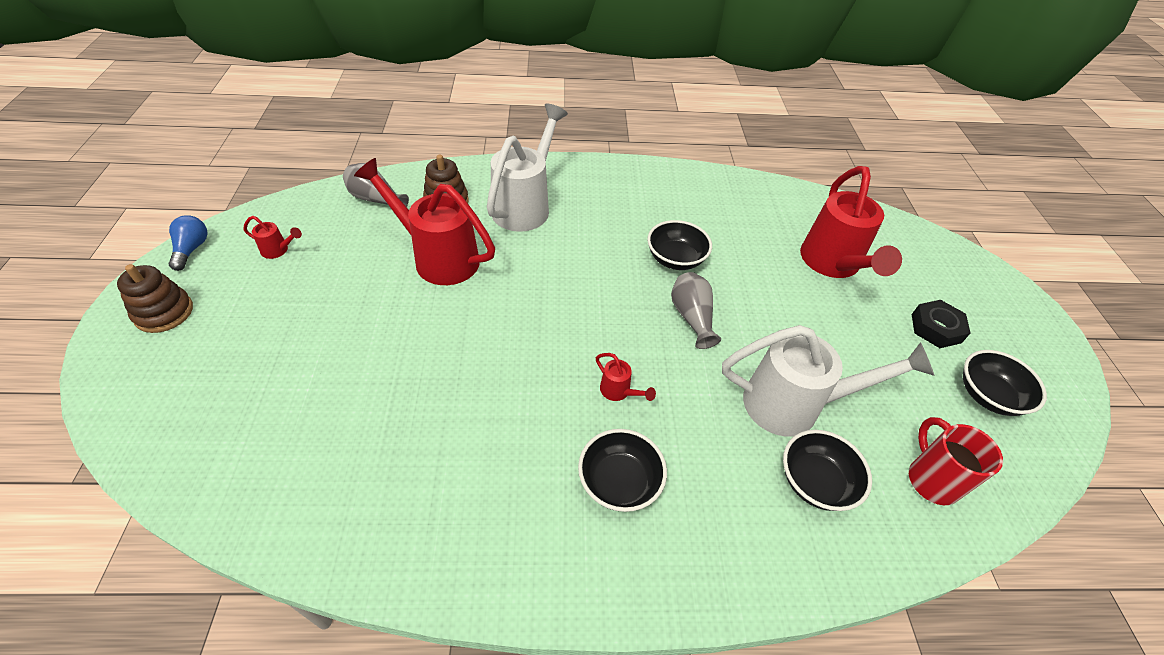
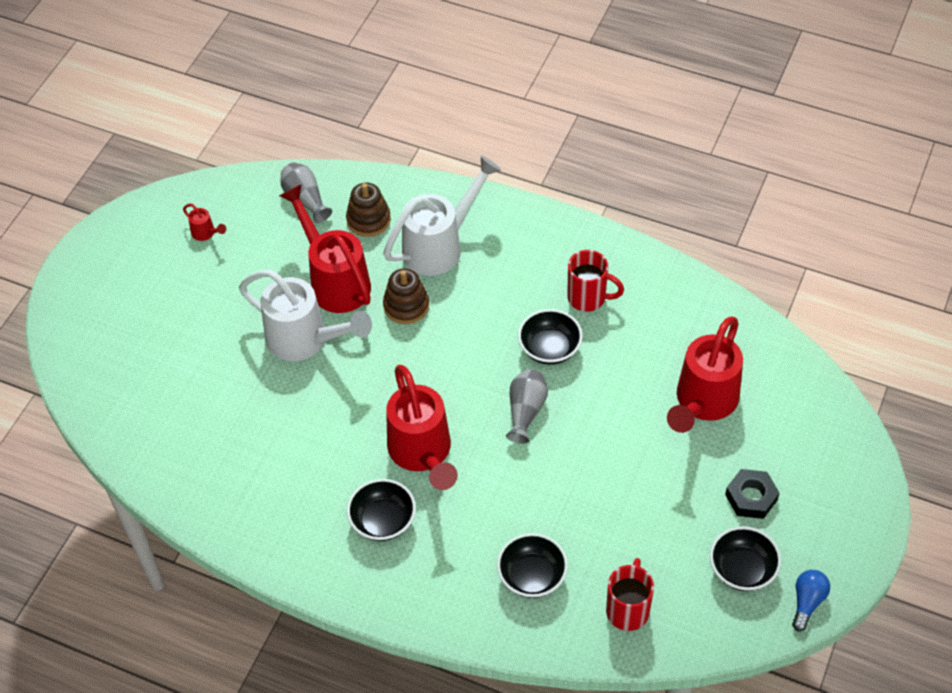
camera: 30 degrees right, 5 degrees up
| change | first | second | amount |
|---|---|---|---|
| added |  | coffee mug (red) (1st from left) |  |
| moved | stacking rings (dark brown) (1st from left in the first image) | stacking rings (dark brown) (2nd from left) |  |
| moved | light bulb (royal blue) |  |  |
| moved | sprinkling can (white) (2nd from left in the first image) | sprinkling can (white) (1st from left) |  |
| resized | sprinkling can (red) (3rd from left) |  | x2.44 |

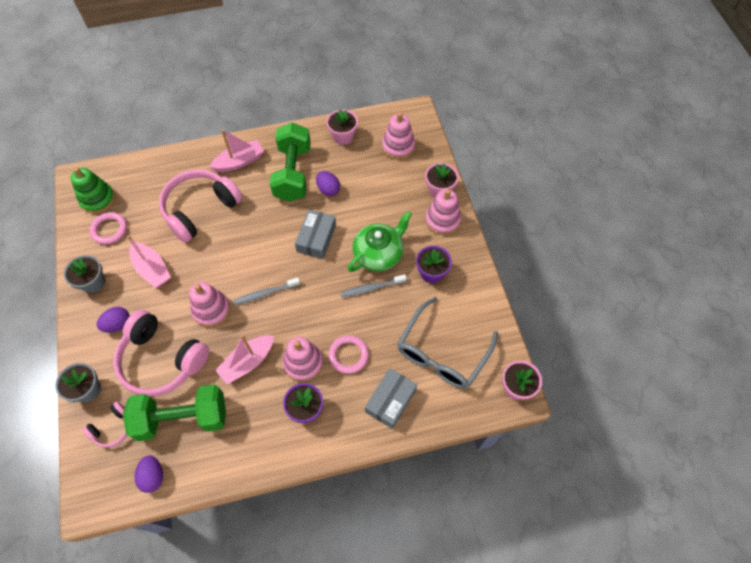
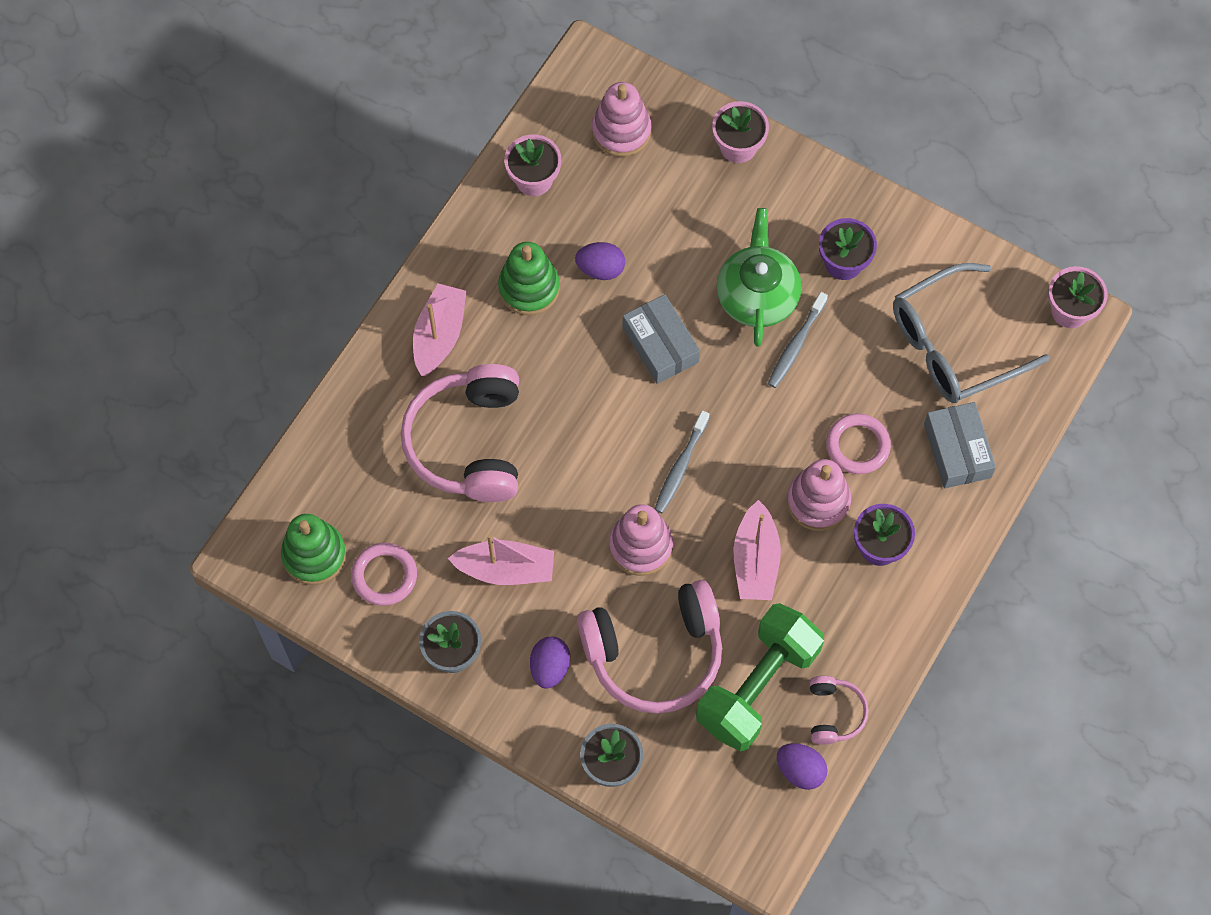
camera: 45 degrees left, 5 degrees up
| change | first | second | amount |
|---|---|---|---|
| removed | stacking rings (rosy) (4th from left) |  |  |
| moved | over-ear headphones (rosy) (1st from left in the first image) | over-ear headphones (rosy) (3rd from left) |  |
| replaced | hand weight (green) (2nd from left) | stacking rings (green) (2nd from left) |  |
| turned | spectacles (gray) |  | 75 degrees clockwise |

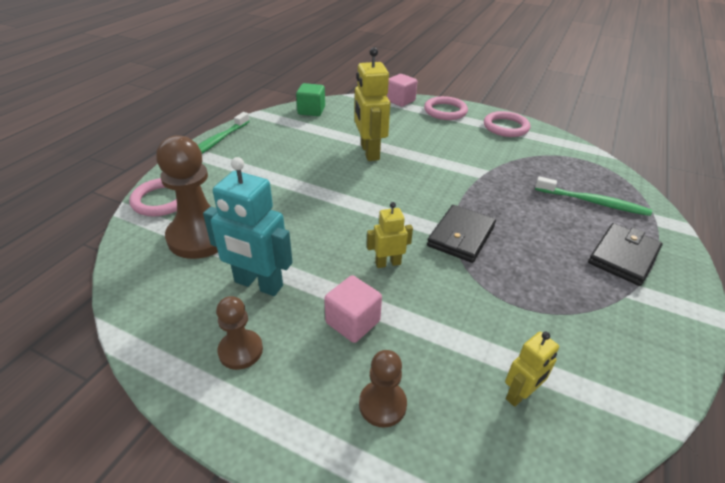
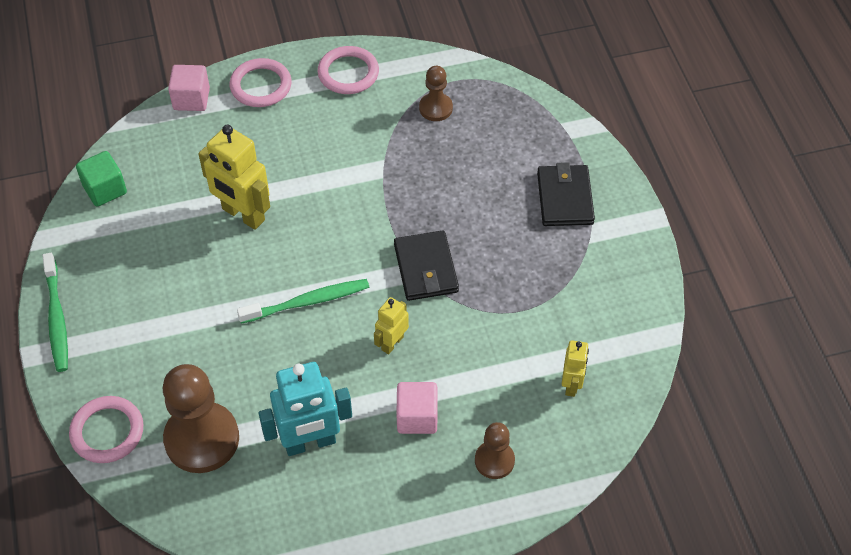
camera: 40 degrees left, 15 degrees up
| change | first | second | amount |
|---|---|---|---|
| moved | pawn (dark brown) (2nd from left) |  |  |
| moved | toothbrush (green) (2nd from left) |  |  |

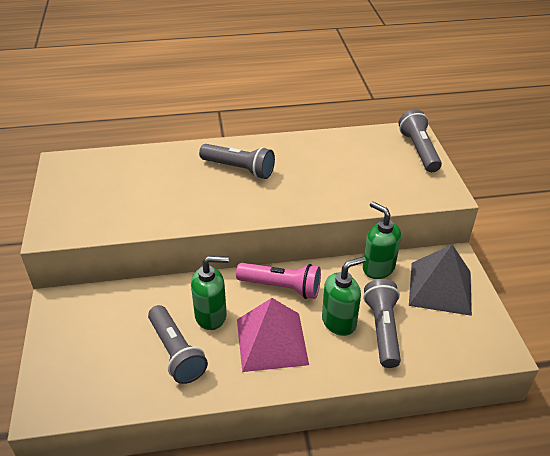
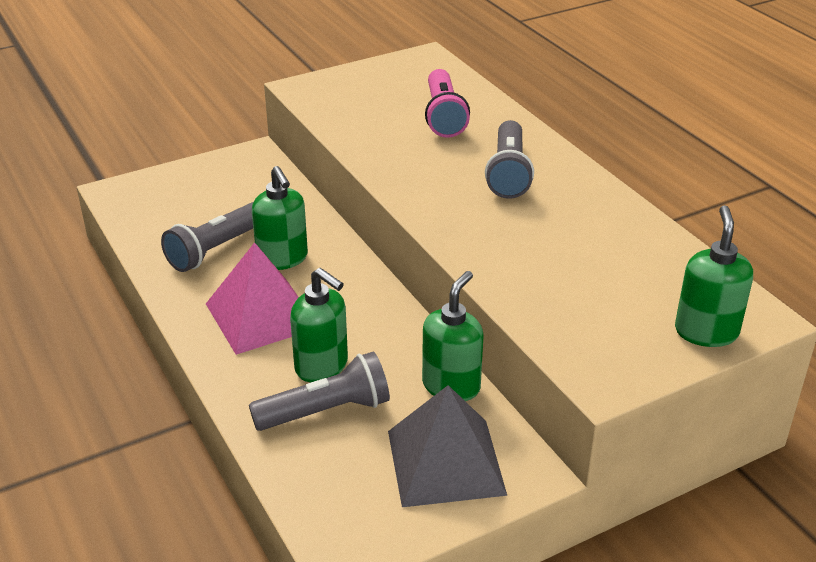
camera: 70 degrees right, 5 degrees down
| change | first | second | amount |
|---|---|---|---|
| moved | pocket torch (rosy) |  |  |
| replaced | pocket torch (gray) (4th from left) | pump bottle (green) (4th from left) |  |

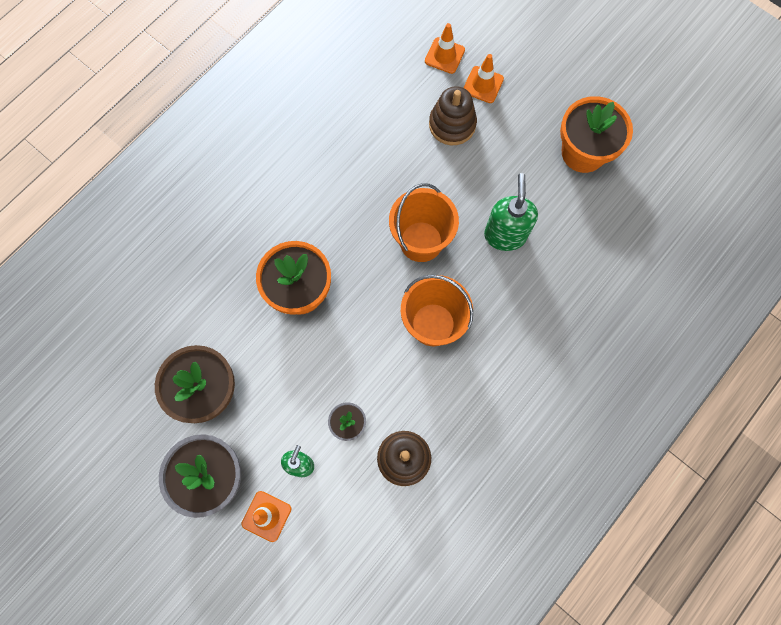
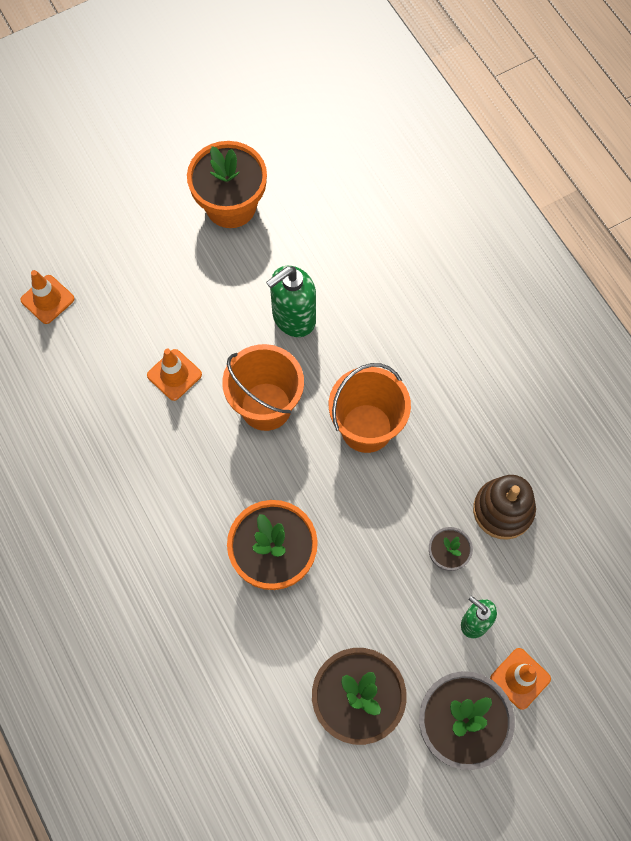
camera: 70 degrees left, 5 degrees down
| change | first | second | amount |
|---|---|---|---|
| removed | stacking rings (dark brown) (2nd from left) |  |  |
| moved | traffic cone (bright orange) (3rd from left in the first image) | traffic cone (bright orange) (2nd from left) |  |
| turned | pump bottle (green) (2nd from left in the first image) | pump bottle (green) (1st from left) | 60 degrees counterclockwise |

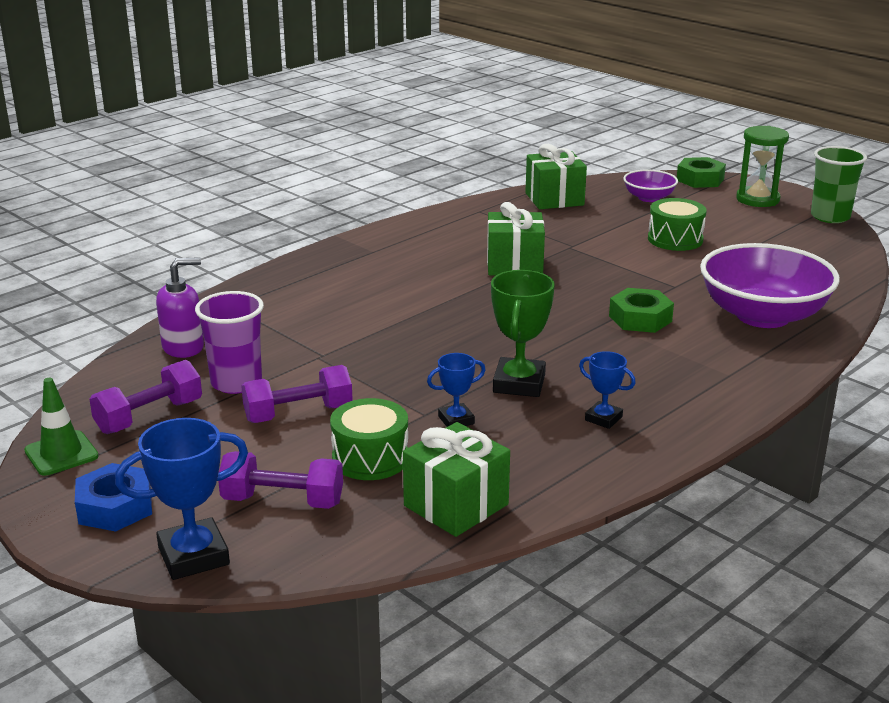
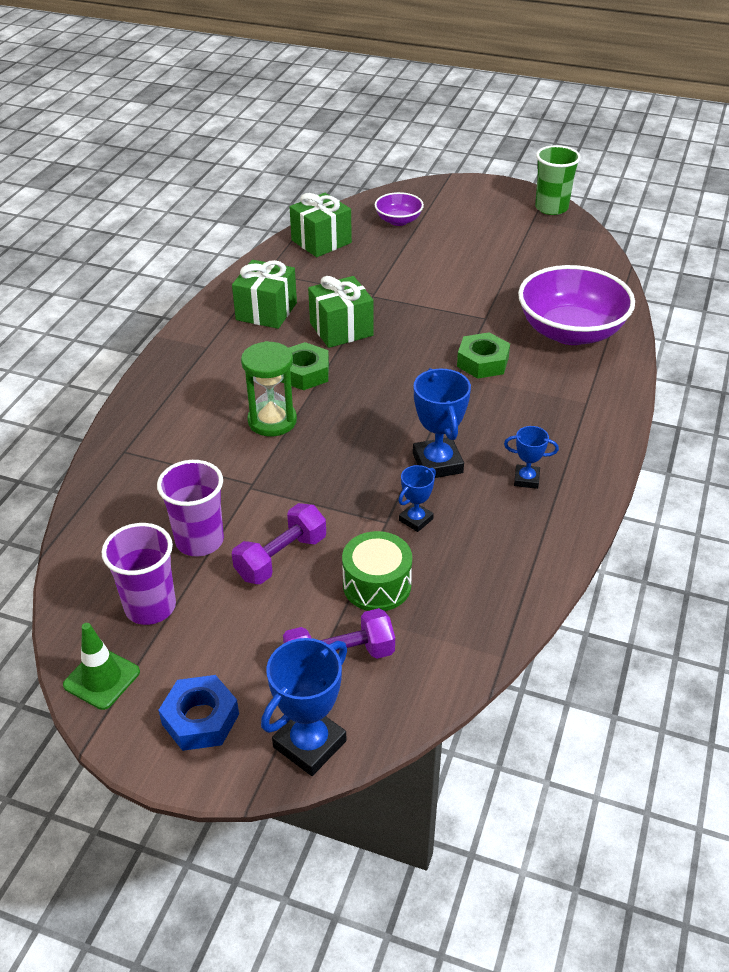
camera: 25 degrees left, 15 degrees up
| change | first | second | amount |
|---|---|---|---|
| removed | pump bottle (royal purple) |  |  |
| removed | toy drum (green) (2nd from left) |  |  |
| moved | gift (green) (1st from left) |  |  |
| moved | nut (green) (2nd from left in the first image) | nut (green) (1st from left) |  |
| moved | hourglass (green) |  |  |
| replaced | hand weight (royal purple) (1st from left) | tumbler (royal purple) (1st from left) |  |
| recoloured | trophy (green) | trophy (royal blue) (3rd from left) |  |

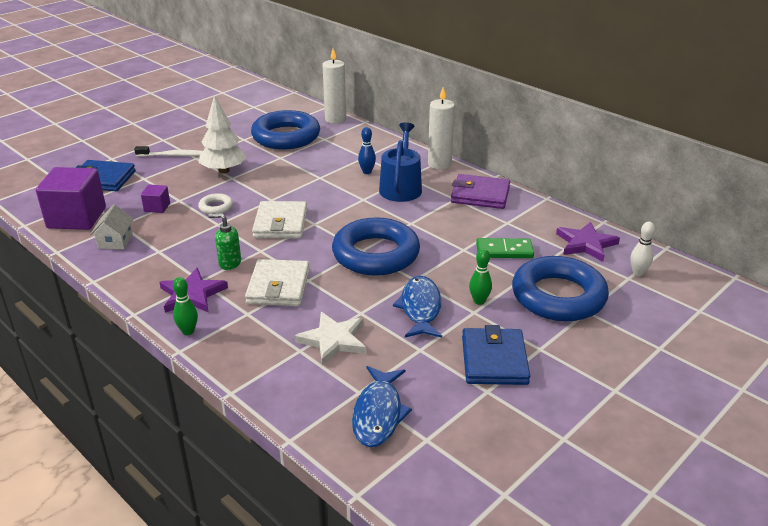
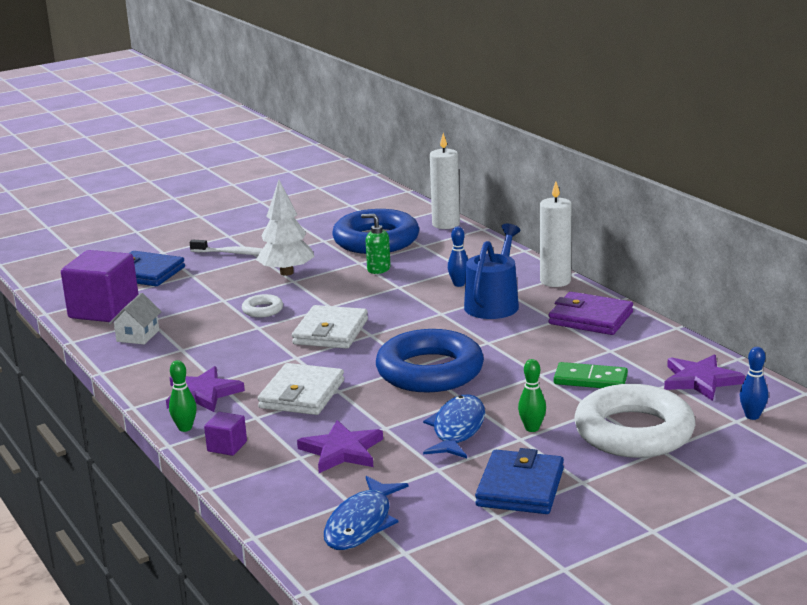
camera: 15 degrees right, 10 degrees down
| change | first | second | amount |
|---|---|---|---|
| moved | block (royal purple) (2nd from left) |  |  |
| moved | pump bottle (green) |  |  |
| recoloured | star (white) | star (royal purple) (2nd from left) |  |
| recoloured | torus (royal blue) (3rd from left) | torus (white) (2nd from left) |  |
| recoloured | bowling pin (white) | bowling pin (royal blue) (2nd from left) |  |

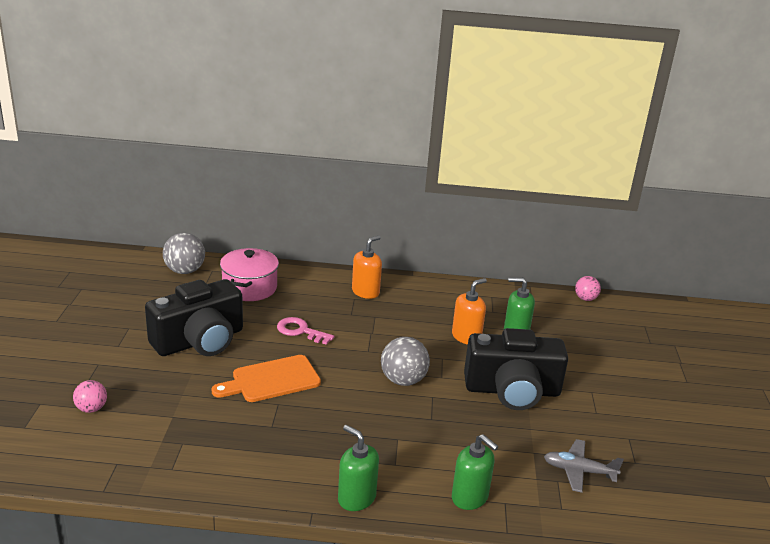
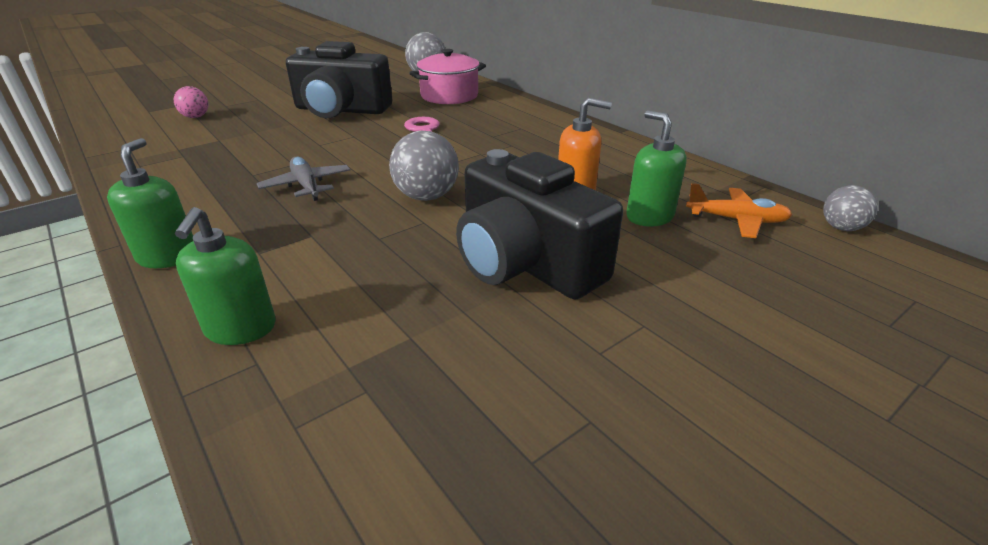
camera: 50 degrees right, 5 degrees up
| change | first | second | amount |
|---|---|---|---|
| removed | bread board (bright orange) |  |  |
| removed | pump bottle (bright orange) (1st from left) |  |  |
| added |  | aeroplane (bright orange) |  |
| moved | aeroplane (gray) |  |  |
| recoloured | sphere (rosy) (2nd from left) | sphere (gray) (3rd from left) |  |

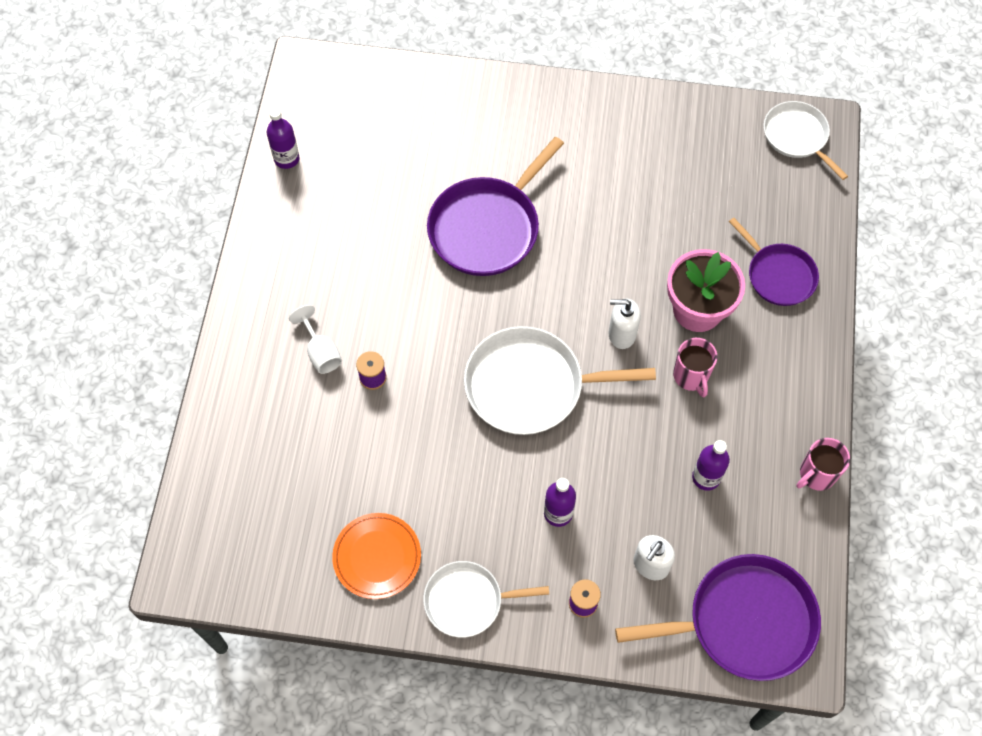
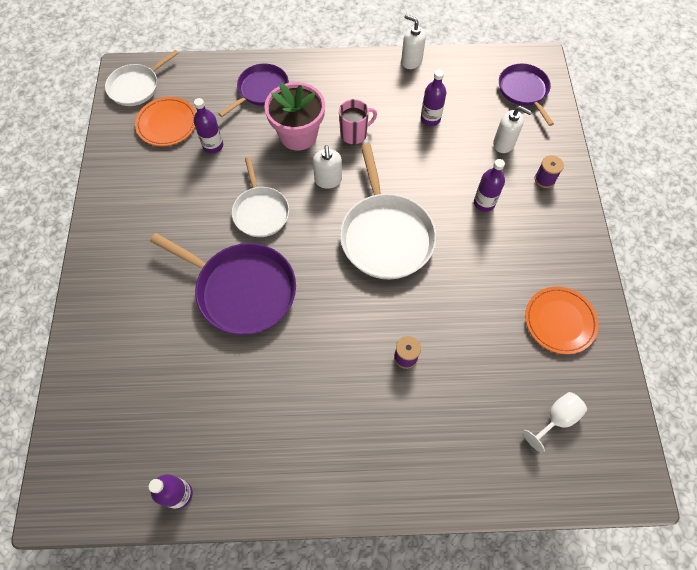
camera: 100 degrees left, 0 degrees up
| change | first | second | amount |
|---|---|---|---|
| added |  | plate (bright orange) (1st from left) |  |
| added |  | drink bottle (royal purple) (2nd from left) |  |
| moved | wine glass (white) |  |  |
| moved | pan (white) (1st from left in the first image) | pan (white) (2nd from left) |  |
| replaced | coffee mug (rosy) (2nd from left) | pump bottle (white) (2nd from left) |  |
| resized | pan (royal purple) (2nd from left in the first image) | pan (royal purple) (3rd from left) | x0.62 |

